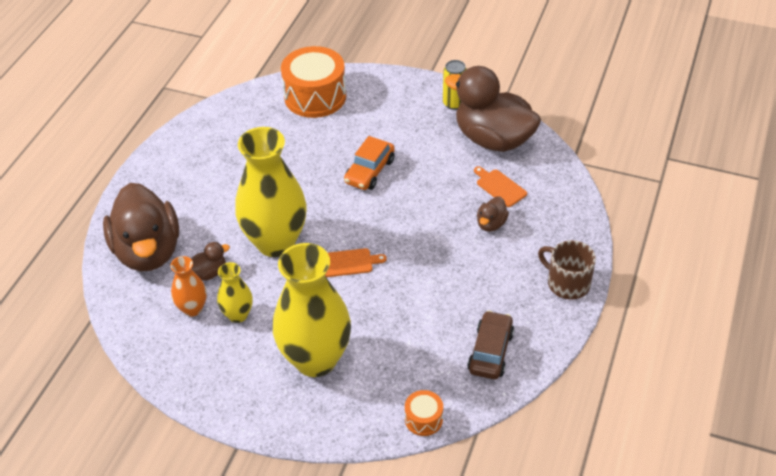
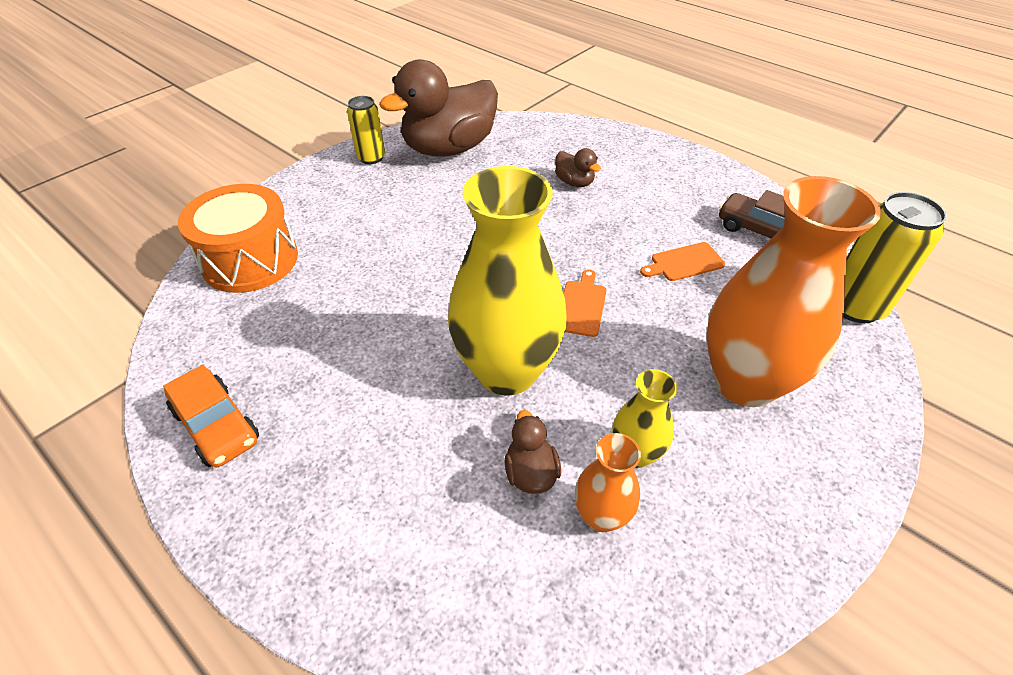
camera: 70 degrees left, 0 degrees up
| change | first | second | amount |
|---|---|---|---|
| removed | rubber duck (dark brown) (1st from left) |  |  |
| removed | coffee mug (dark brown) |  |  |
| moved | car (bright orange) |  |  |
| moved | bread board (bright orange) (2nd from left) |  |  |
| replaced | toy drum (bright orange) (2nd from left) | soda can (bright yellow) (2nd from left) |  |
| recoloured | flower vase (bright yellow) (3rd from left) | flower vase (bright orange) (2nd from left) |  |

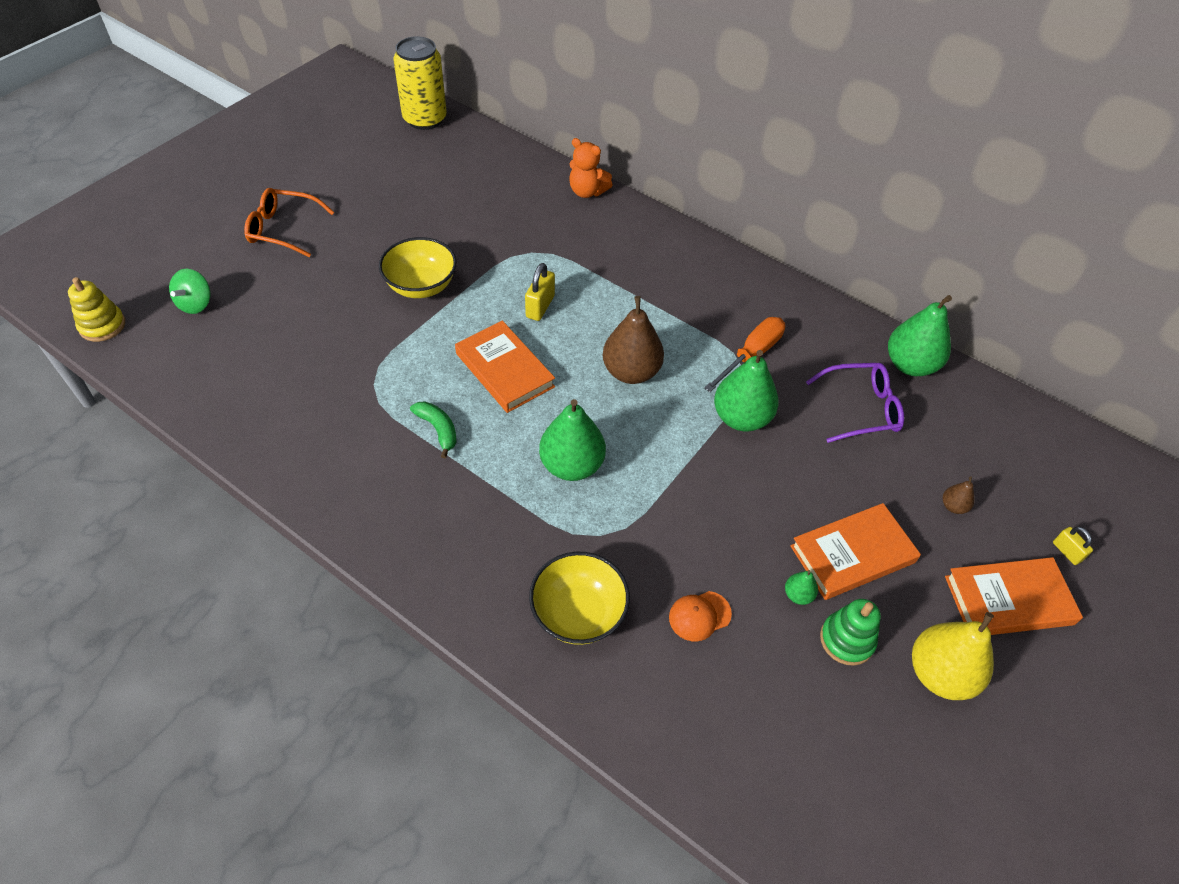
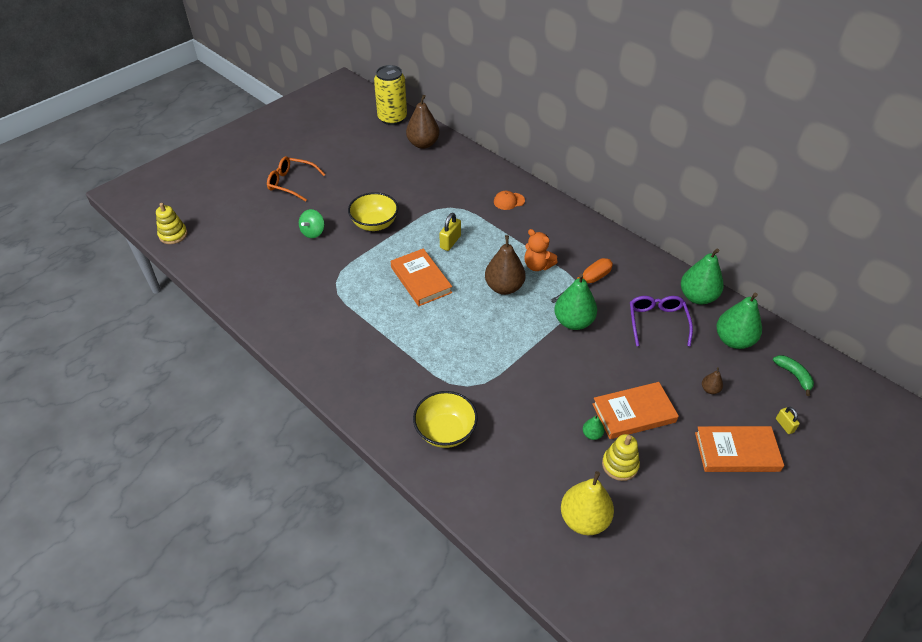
camera: 10 degrees right, 5 degrees down
| change | first | second | amount |
|---|---|---|---|
| added |  | pear fruit (dark brown) (1st from left) |  |
| moved | whirligig (green) |  |  |
| moved | toy banana (green) |  |  |
| moved | pear fruit (green) (1st from left in the first image) | pear fruit (green) (4th from left) |  |
| moved | stuffed bear (bright orange) |  |  |
| moved | baseball cap (bright orange) |  |  |
| moved | pear fruit (bright yellow) |  |  |
| recoloured | stacking rings (green) | stacking rings (bright yellow) (2nd from left) |  |
| turned | spectacles (royal purple) |  | 90 degrees counterclockwise |

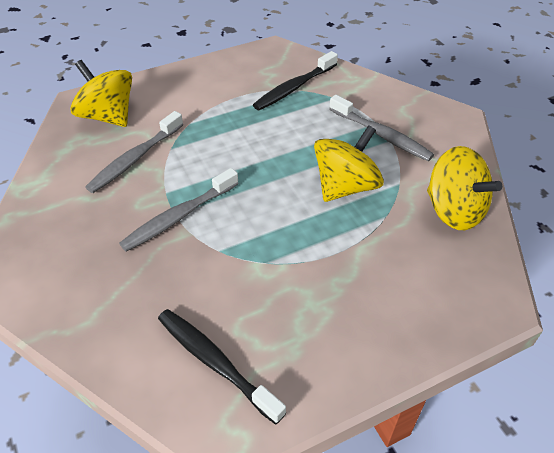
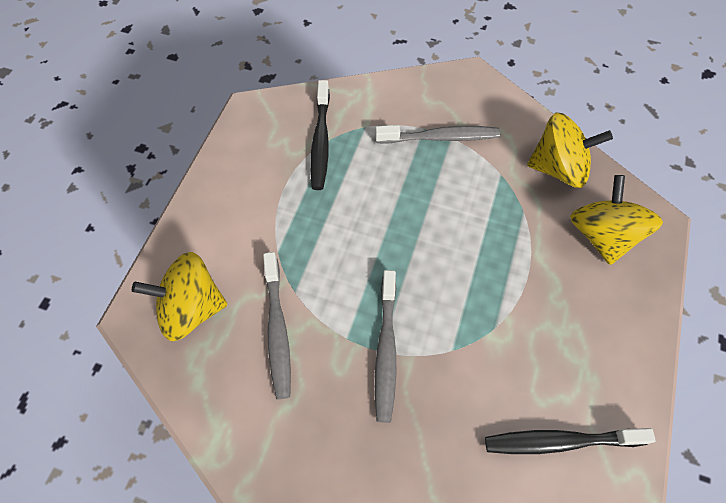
camera: 45 degrees left, 15 degrees up
| change | first | second | amount |
|---|---|---|---|
| moved | whirligig (bright yellow) (2nd from left in the first image) | whirligig (bright yellow) (3rd from left) |  |

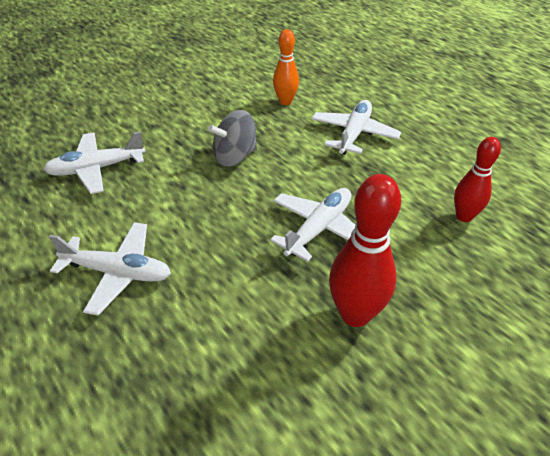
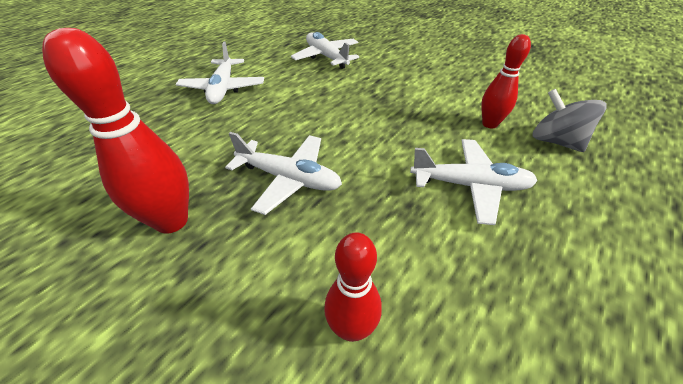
camera: 75 degrees right, 0 degrees up
| change | first | second | amount |
|---|---|---|---|
| moved | whirligig (gray) |  |  |
| recoloured | bowling pin (bright orange) | bowling pin (red) (3rd from left) |  |

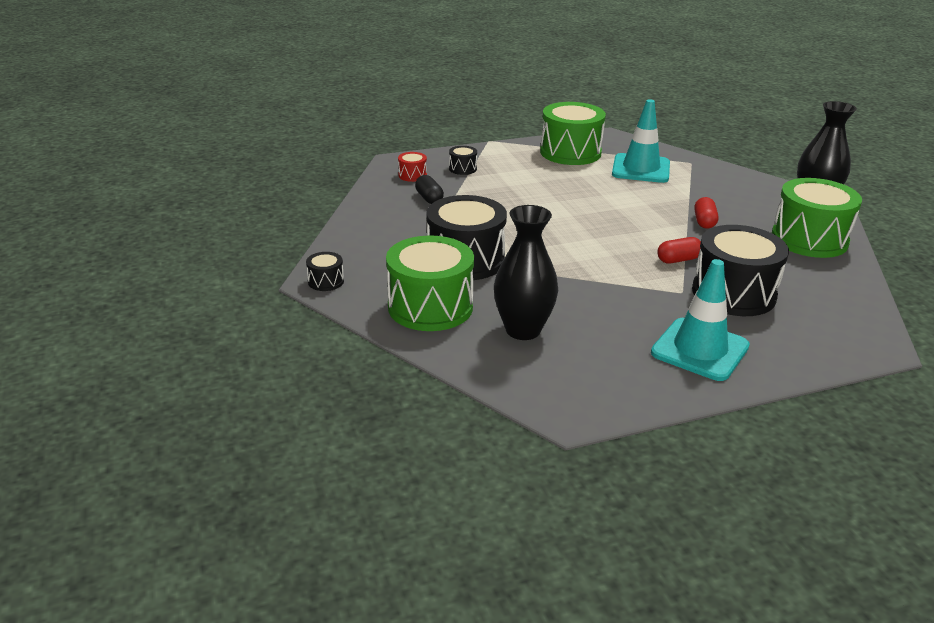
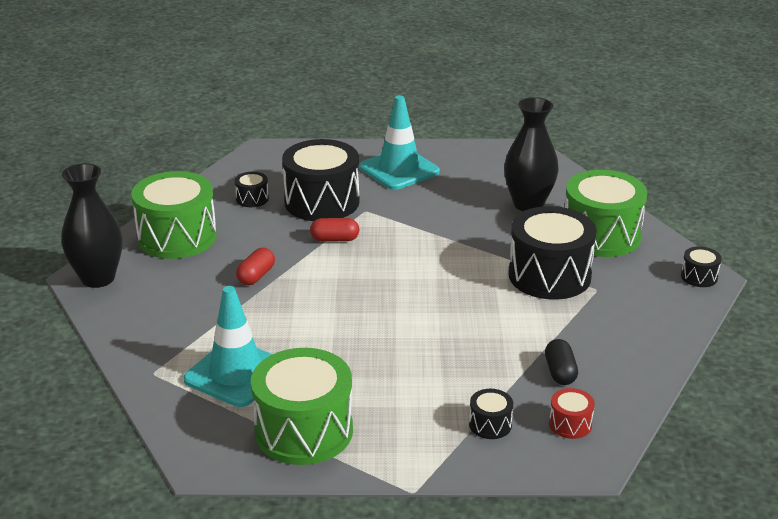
camera: 160 degrees left, 0 degrees up
| change | first | second | amount |
|---|---|---|---|
| added |  | toy drum (black) (1st from left) |  |

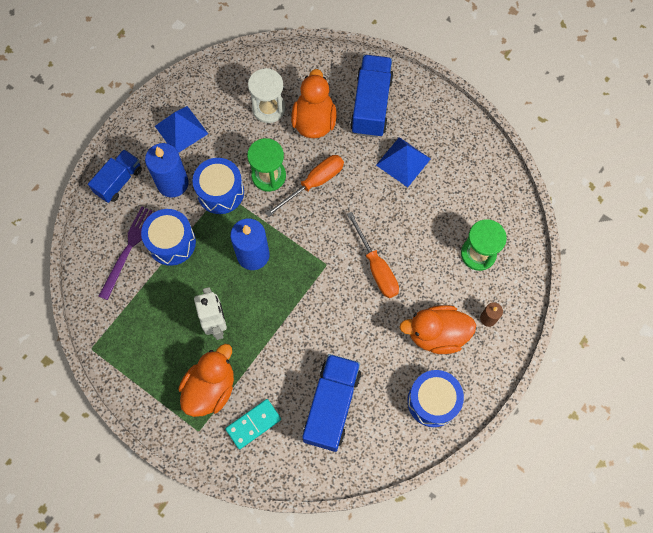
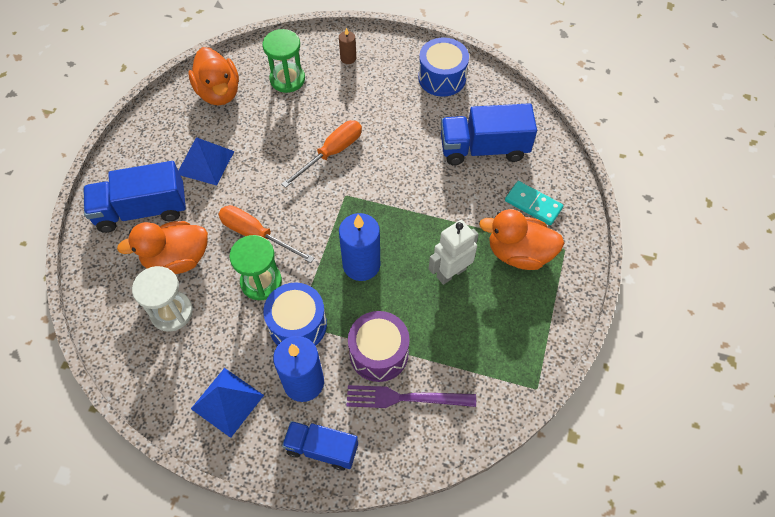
camera: 110 degrees left, 10 degrees down
| change | first | second | amount |
|---|---|---|---|
| moved | rubber duck (bright orange) (3rd from left in the first image) | rubber duck (bright orange) (2nd from left) |  |
| recoloured | toy drum (royal blue) (1st from left) | toy drum (royal purple) |  |

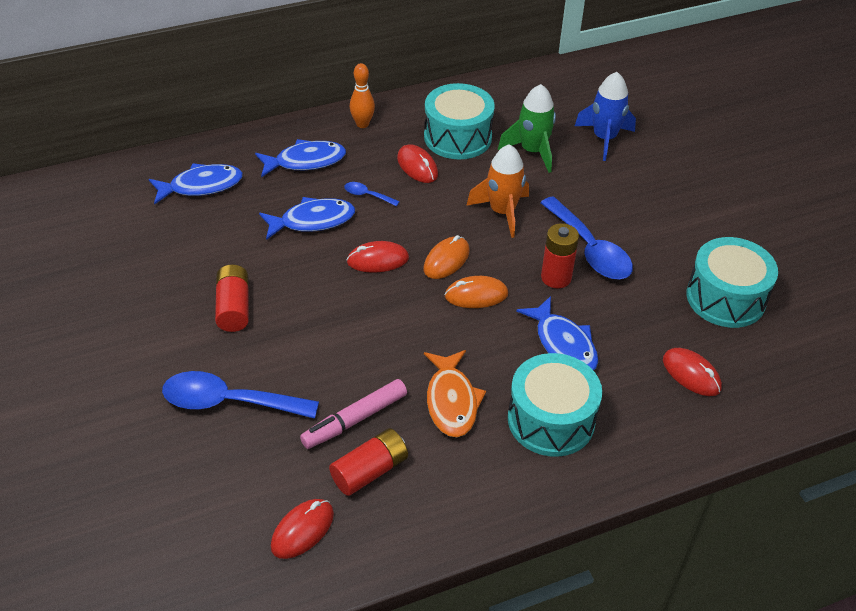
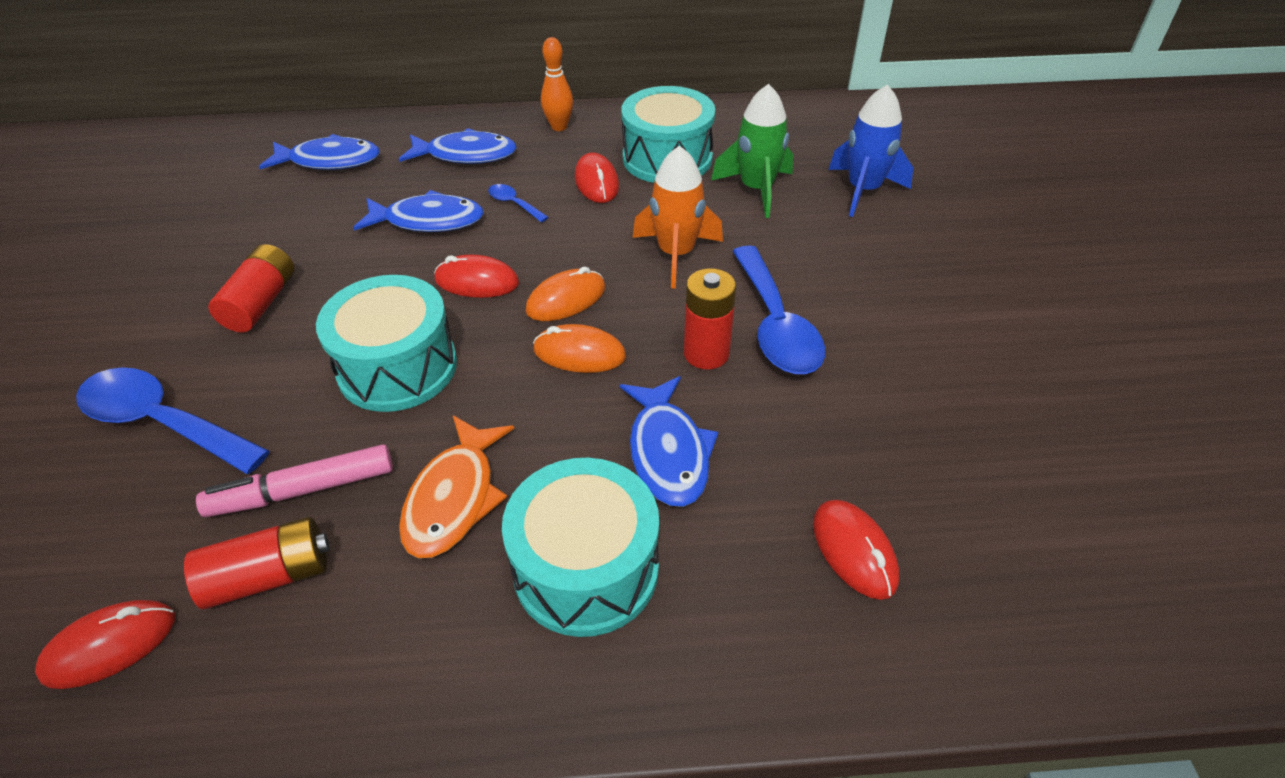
camera: 20 degrees right, 0 degrees up
| change | first | second | amount |
|---|---|---|---|
| moved | toy drum (aqua) (3rd from left in the first image) | toy drum (aqua) (1st from left) |  |

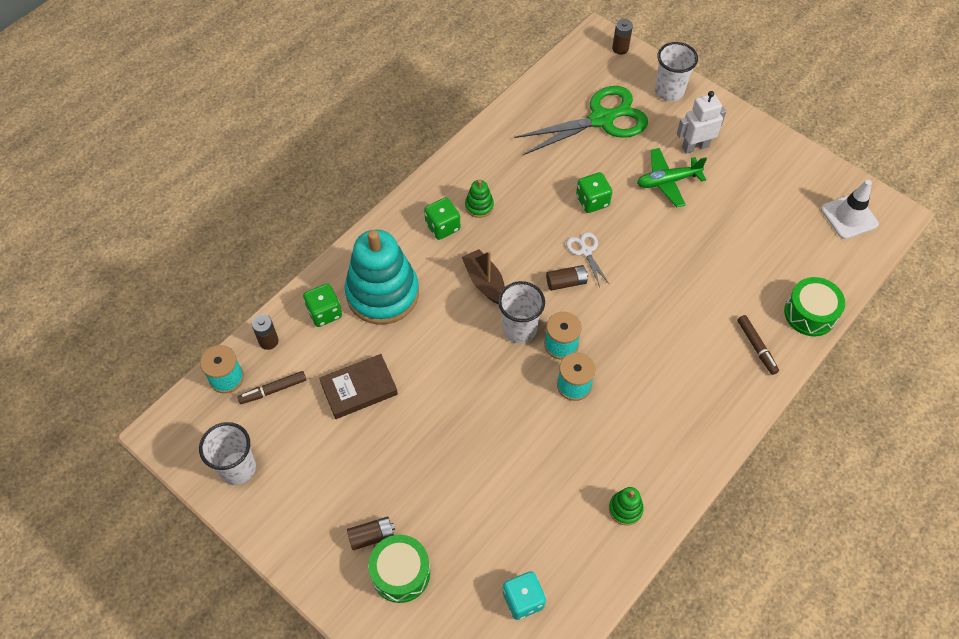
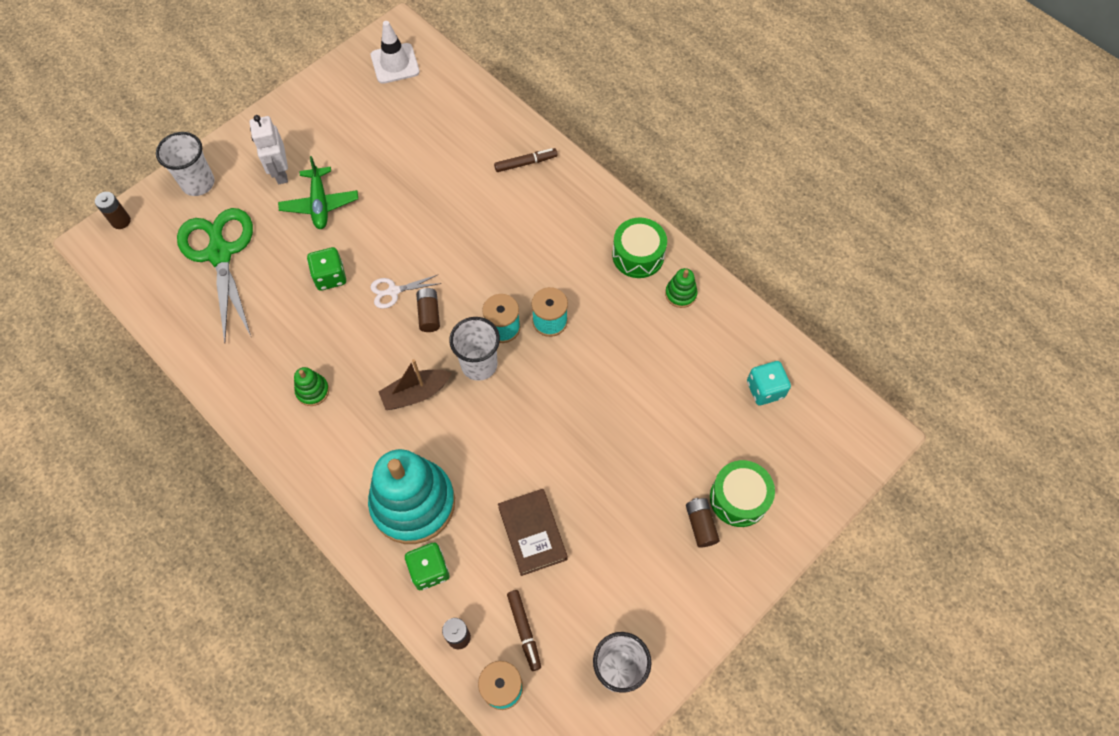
camera: 85 degrees left, 5 degrees up
| change | first | second | amount |
|---|---|---|---|
| removed | die (green) (2nd from left) |  |  |
| moved | toy drum (green) (2nd from left in the first image) | toy drum (green) (1st from left) |  |

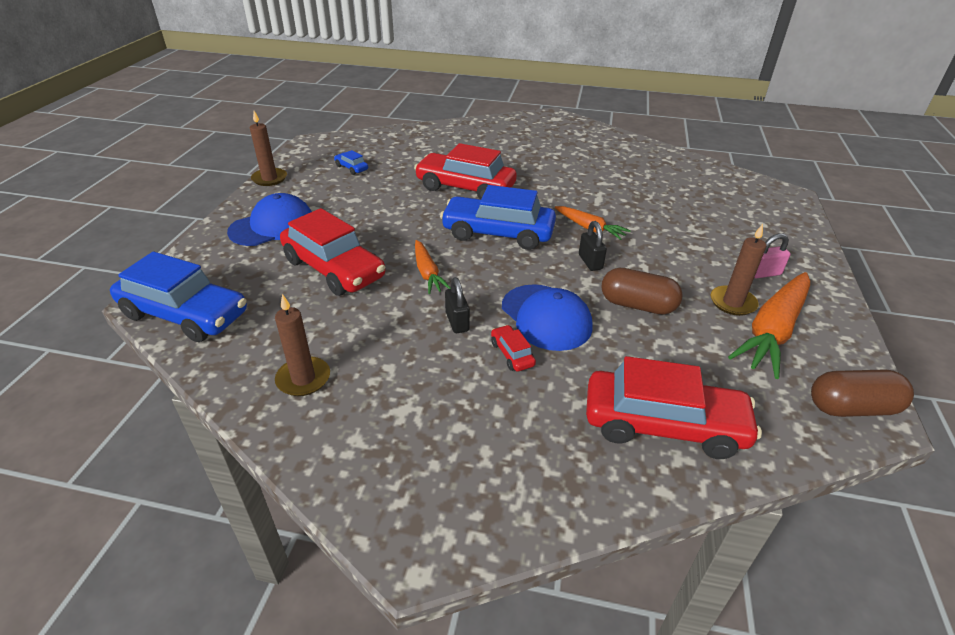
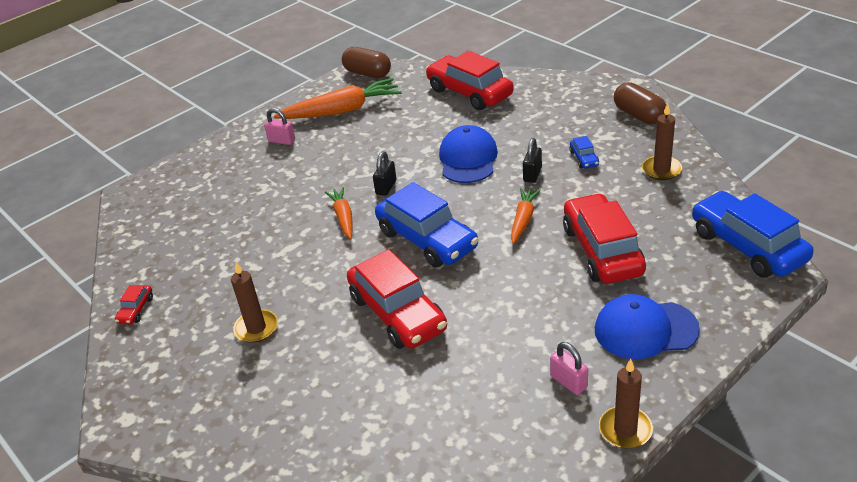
camera: 140 degrees left, 0 degrees up
| change | first | second | amount |
|---|---|---|---|
| added |  | small lock (rosy) (2nd from left) |  |
| moved | car (royal blue) (2nd from left) |  |  |
| moved | car (red) (3rd from left in the first image) | car (red) (1st from left) |  |
| moved | capsule (dark brown) (1st from left in the first image) | capsule (dark brown) (2nd from left) |  |
| moved | wax candle (dark brown) (3rd from left in the first image) | wax candle (dark brown) (1st from left) |  |

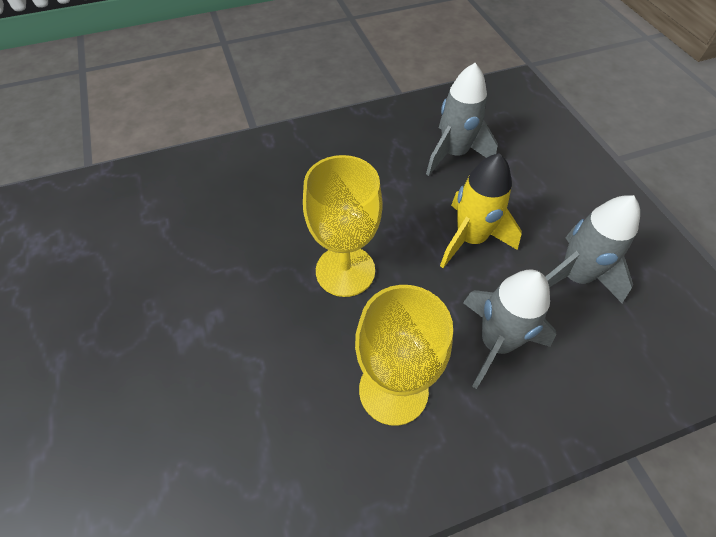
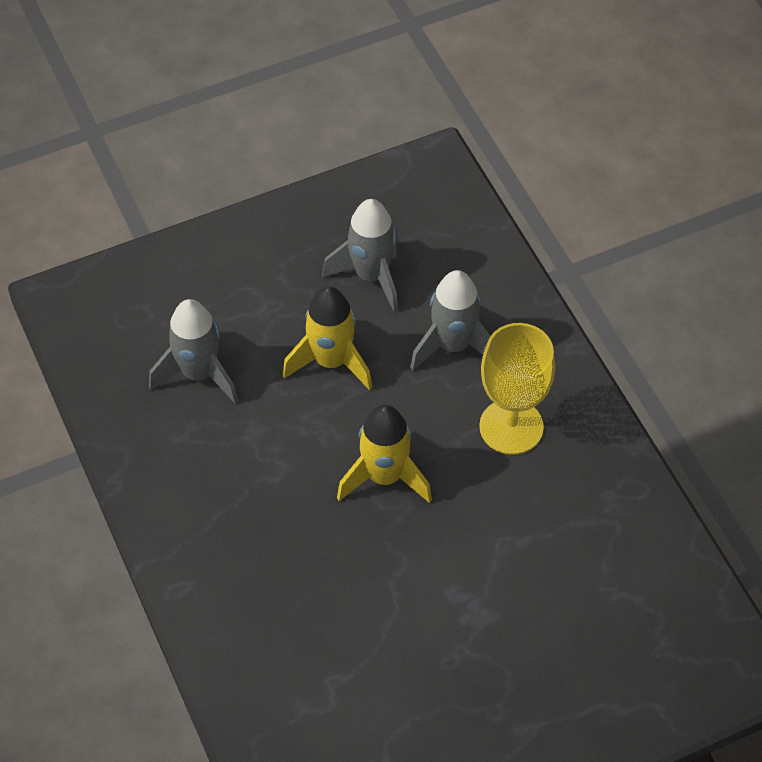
camera: 95 degrees left, 0 degrees up
| change | first | second | amount |
|---|---|---|---|
| replaced | wine glass (bright yellow) (1st from left) | spaceship (bright yellow) (2nd from left) |  |

